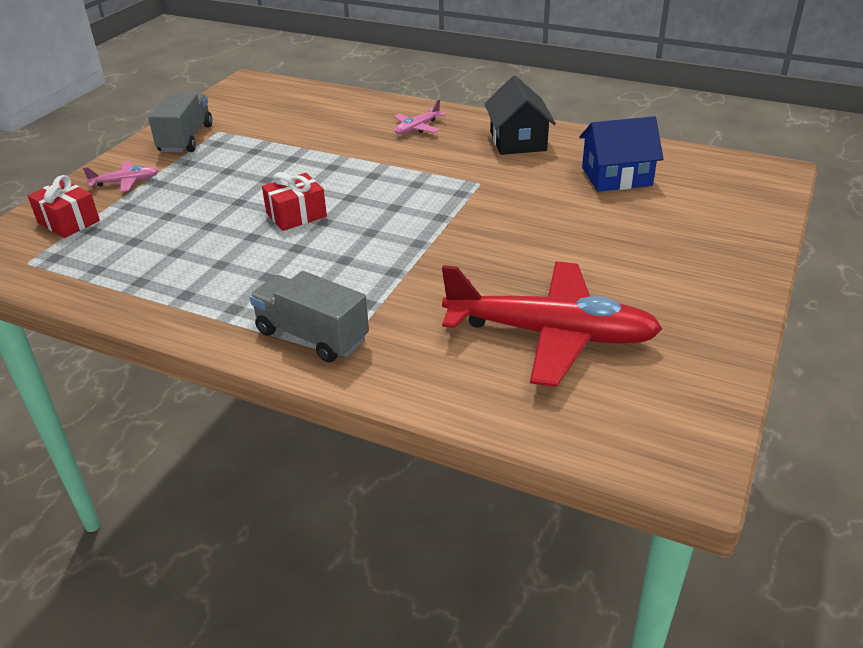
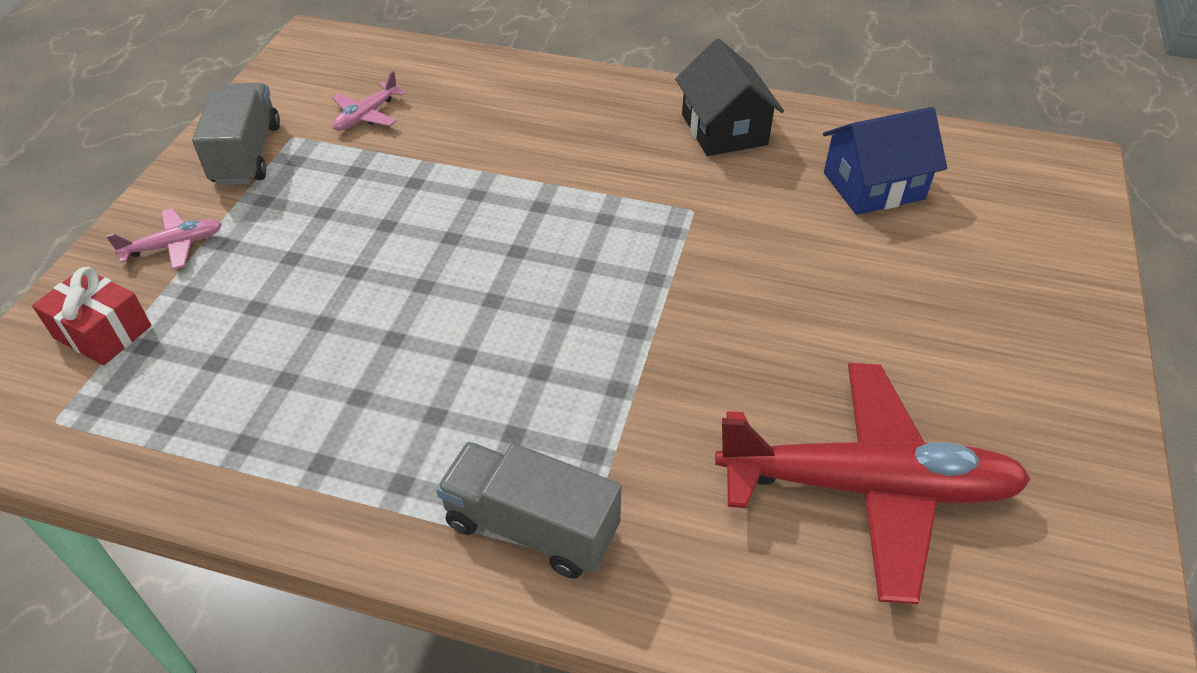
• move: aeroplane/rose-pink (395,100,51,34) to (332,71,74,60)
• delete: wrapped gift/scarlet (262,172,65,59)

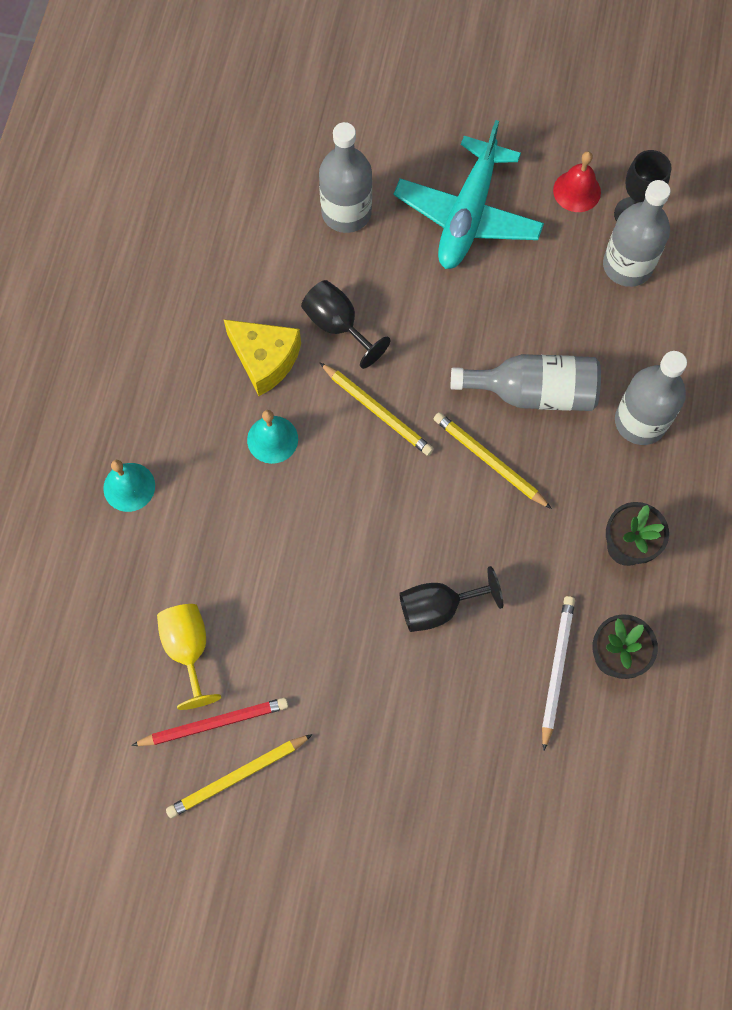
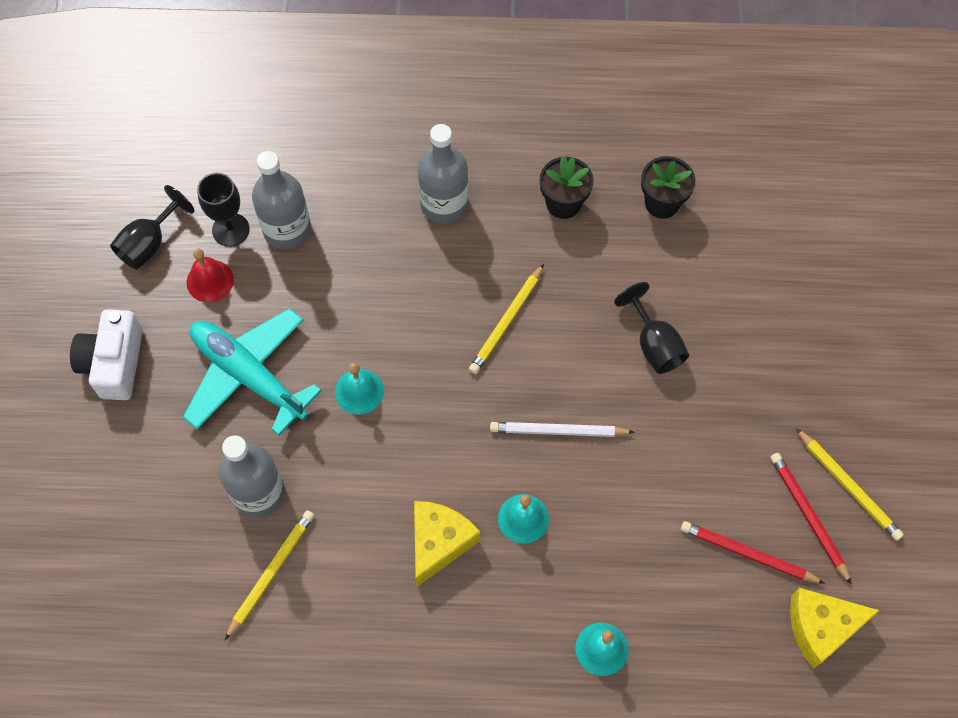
• insert: photo camera/white (70,309,73,91)
• move: goblet/black (301,280,90,89) to (110,185,84,85)
• rotate: aeroplane/aqua (394,120,150,149) = (183,308,139,128) 150 degrees counterclockwise
• move: lead pencil/golden (319,362,115,94) to (225,510,90,130)
• insert: hand bell/aqua (335,363,49,52)
• move: lead pencil/white (542,596,33,155) to (490,422,145,15)
• replace: goblet/golden (157,604,64,106) to lead pencil/scarlet (681,521,144,63)
• insert: cheese/golden (790,588,90,81)
• delete: drink bottle/grey (451,354,150,57)

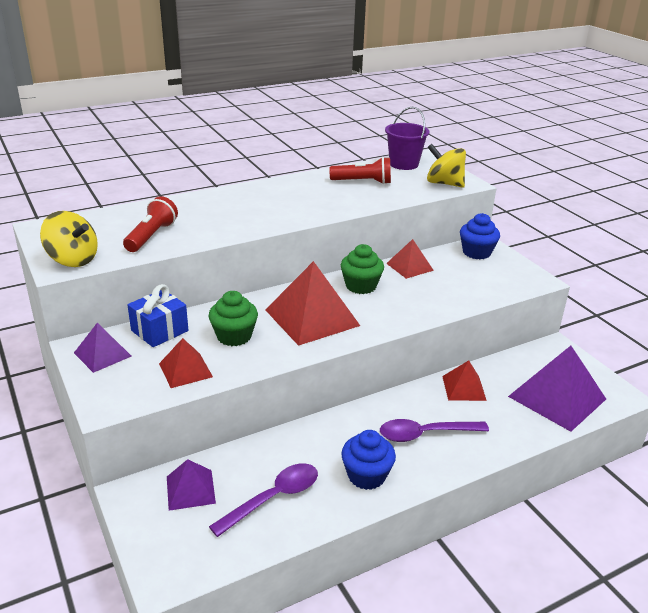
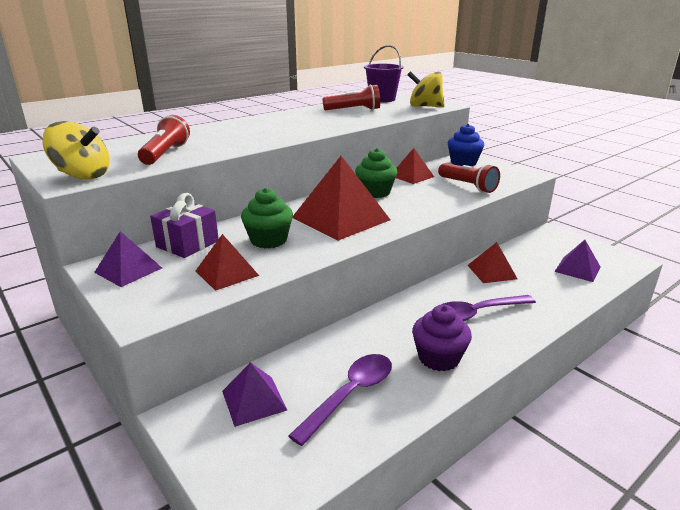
• recolor: wrapped gift/cobalt (127,284,61,63) to wrapped gift/royal purple (150,193,69,65)
• recolor: fairy cake/cobalt (341,430,55,60) to fairy cake/royal purple (412,305,60,66)
• insert: flashlight/scarlet (438,163,62,30)
• resize: pyramid shape/royal purple (508,346,98,86) = (554,240,47,42) x0.55

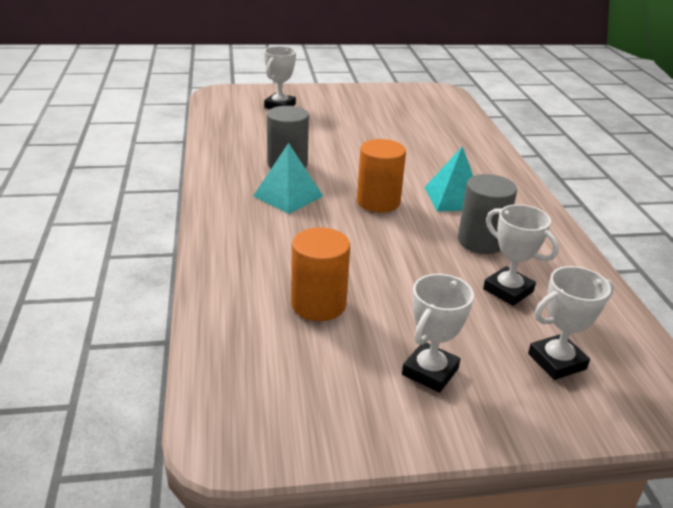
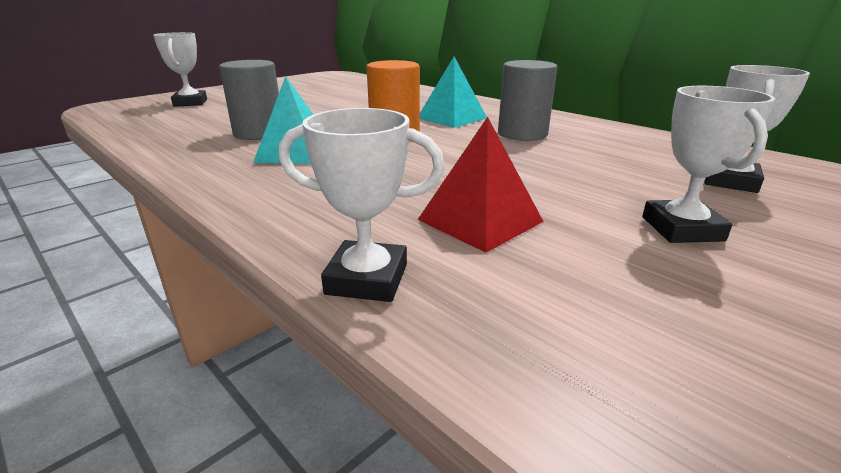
• move: trophy/white (483,204,76,102) to (279,108,166,194)
• replace: cylinder shape/orange (291,227,59,94) to pyramid shape/scarlet (418,117,126,136)

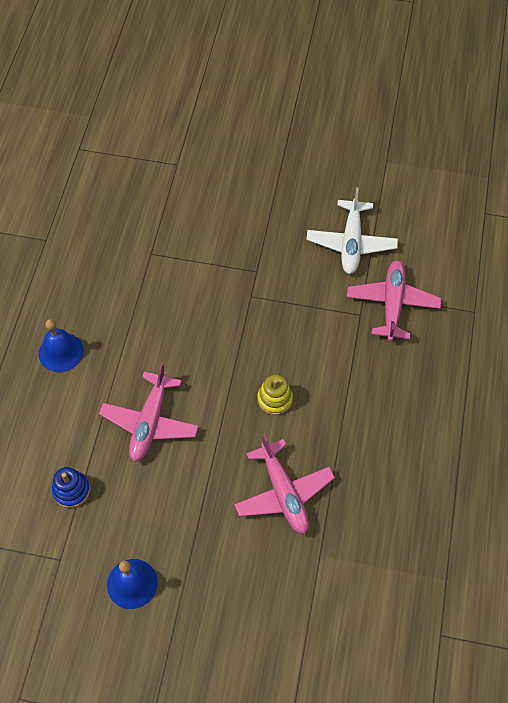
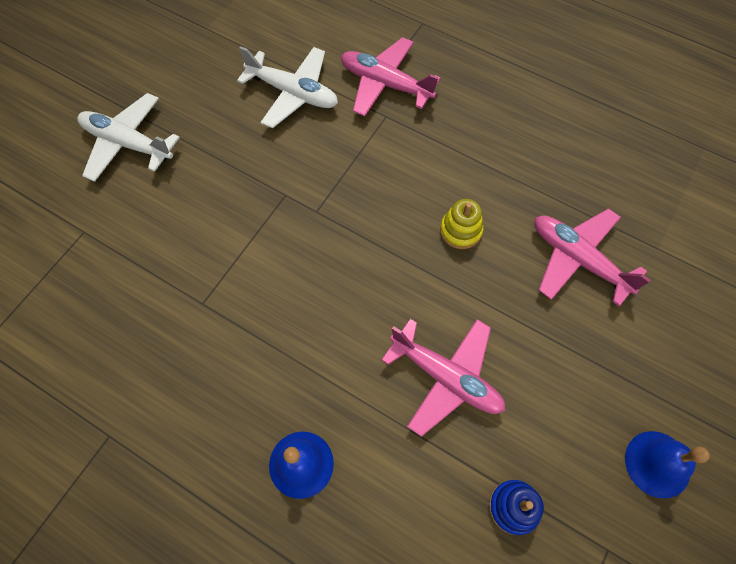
• insert: aeroplane/white (78,93,102,89)
• rotate: aeroplane/rose-pink (234,434,101,100) = (534,208,117,98) 135 degrees counterclockwise

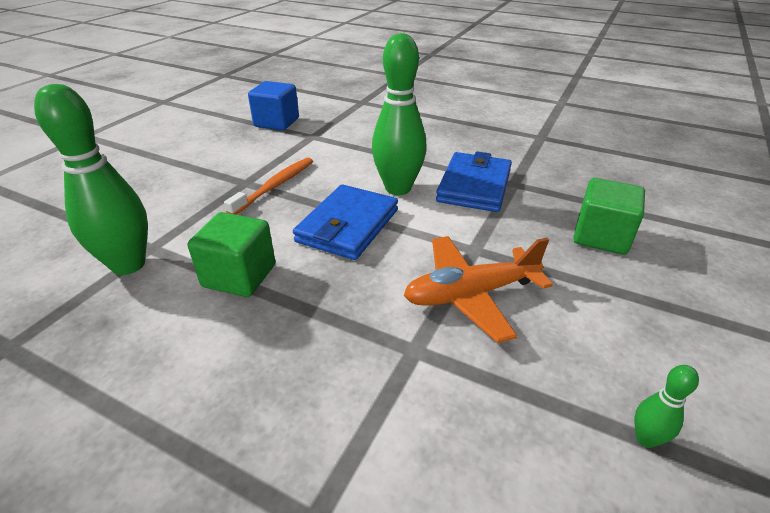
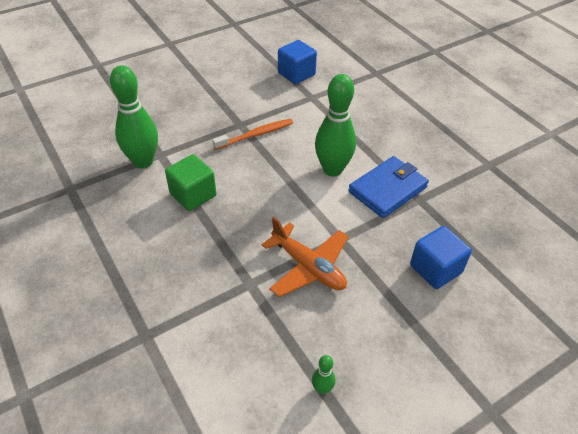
• rotate: aeroplane/orange (404,236,149,107) = (262,217,87,80) 150 degrees counterclockwise
• recolor: solid cube/emerald (573,178,72,77) to solid cube/cobalt (410,226,62,63)
• delete: wallet/cobalt (293,184,105,76)

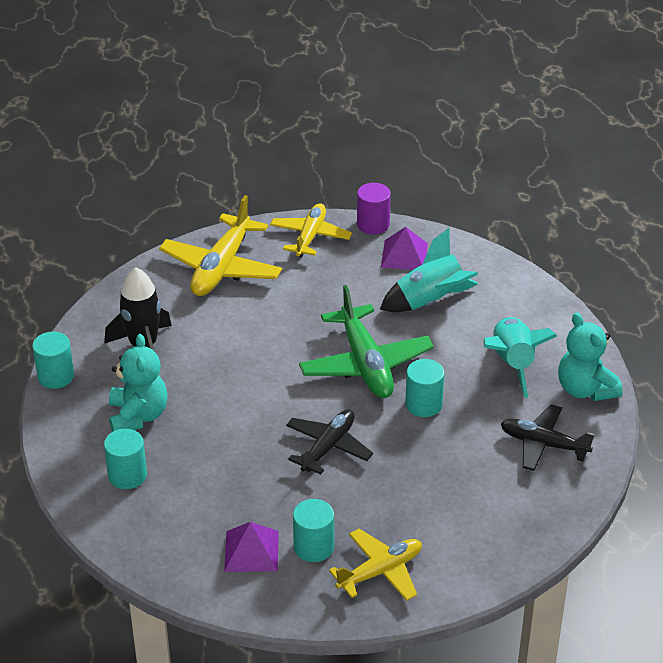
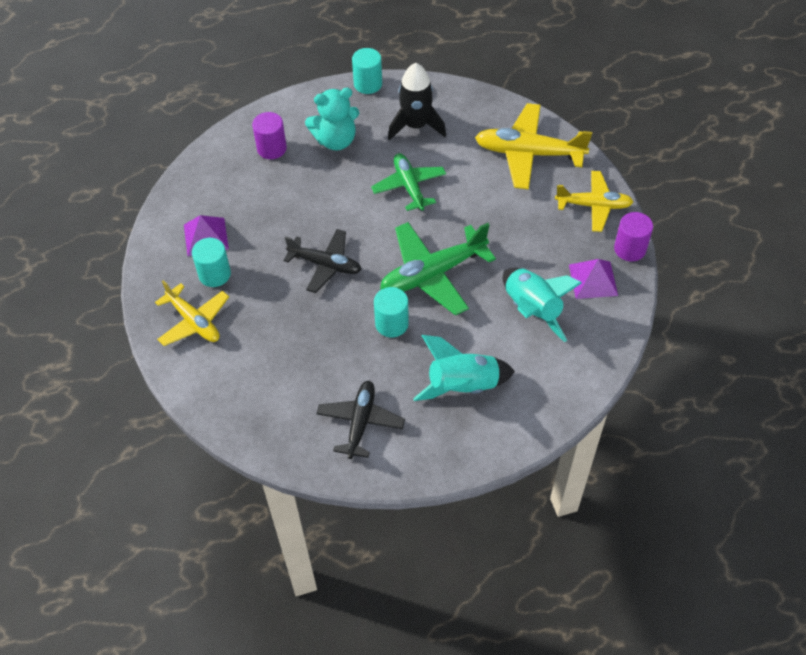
• recolor: cylinder shape/aqua (104,429,43,60) to cylinder shape/royal purple (252,112,35,47)
• insert: aeroplane/emerald (371,153,75,58)
• delete: teddy/aqua (558,312,65,89)

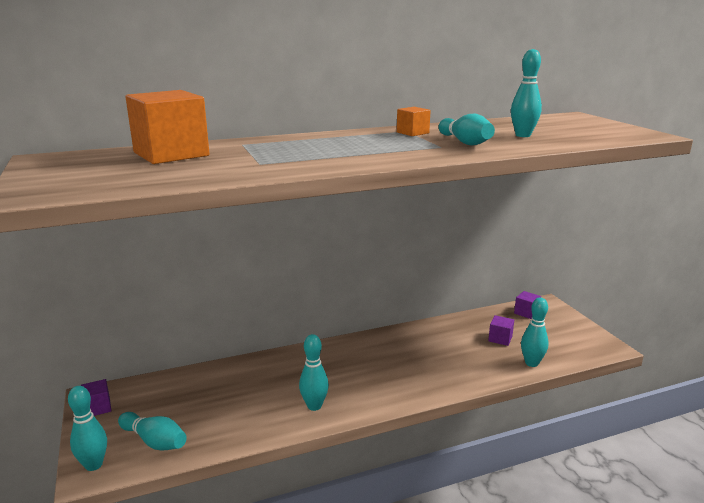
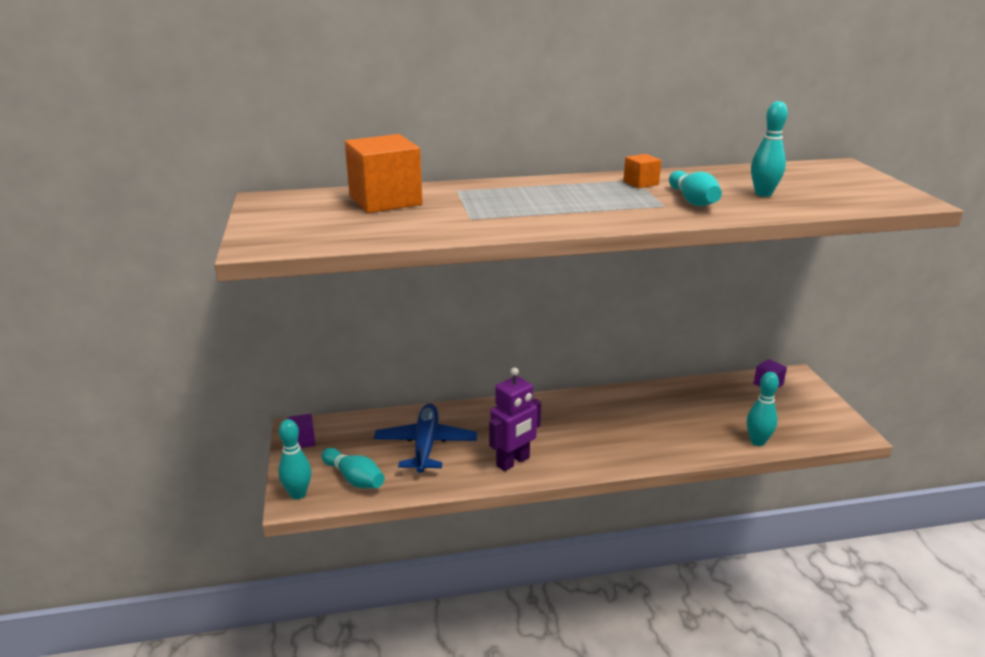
• insert: aeroplane/cobalt (374,403,103,70)
• replace: tenpin/aqua (299,334,30,77) to toy robot/royal purple (489,367,52,104)
• delete: solid cube/royal purple (488,315,26,31)

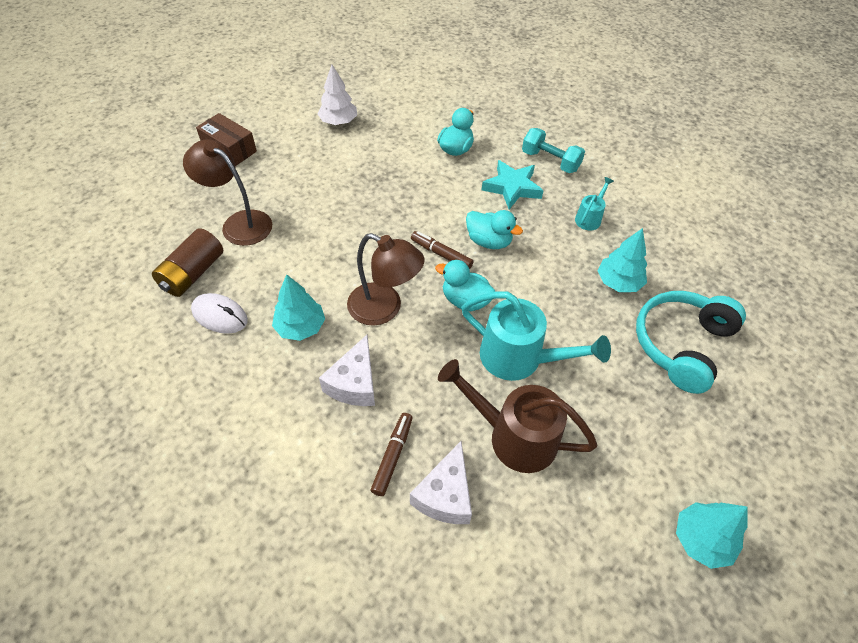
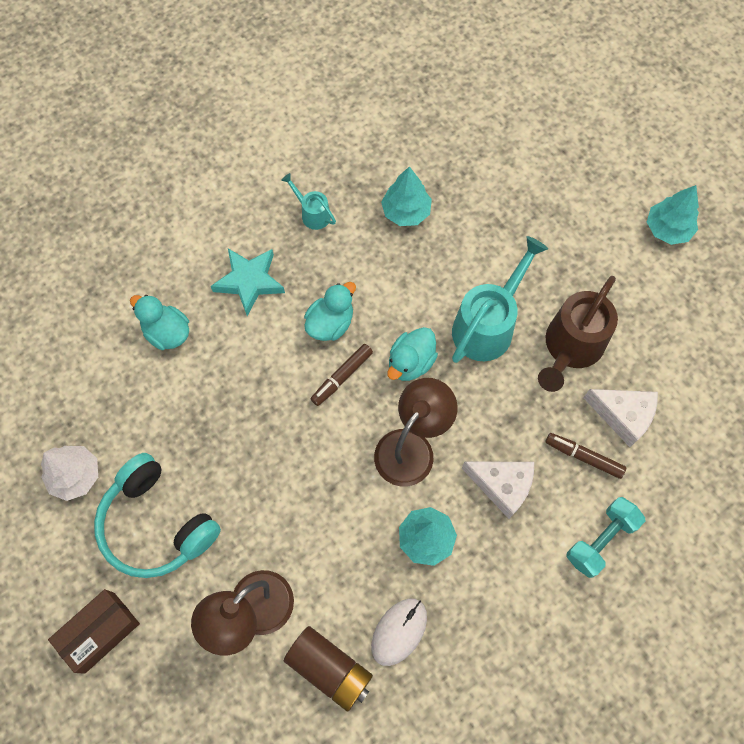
• move: over-ear headphones/aqua (636,291,110,103) to (94,453,127,125)
• move: hand weight/aqua (522,128,63,45) to (567,497,78,81)

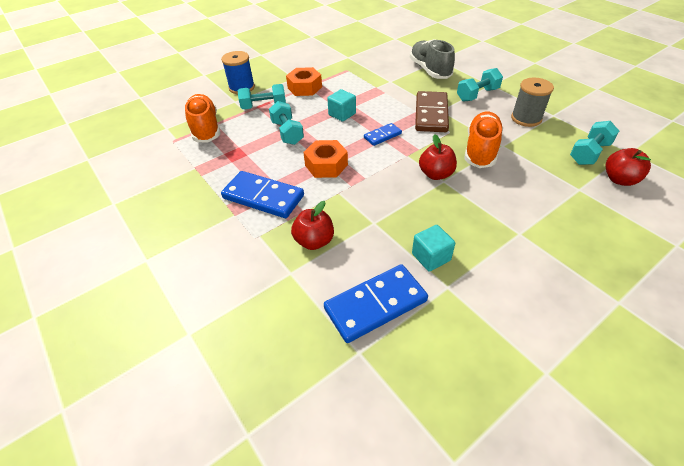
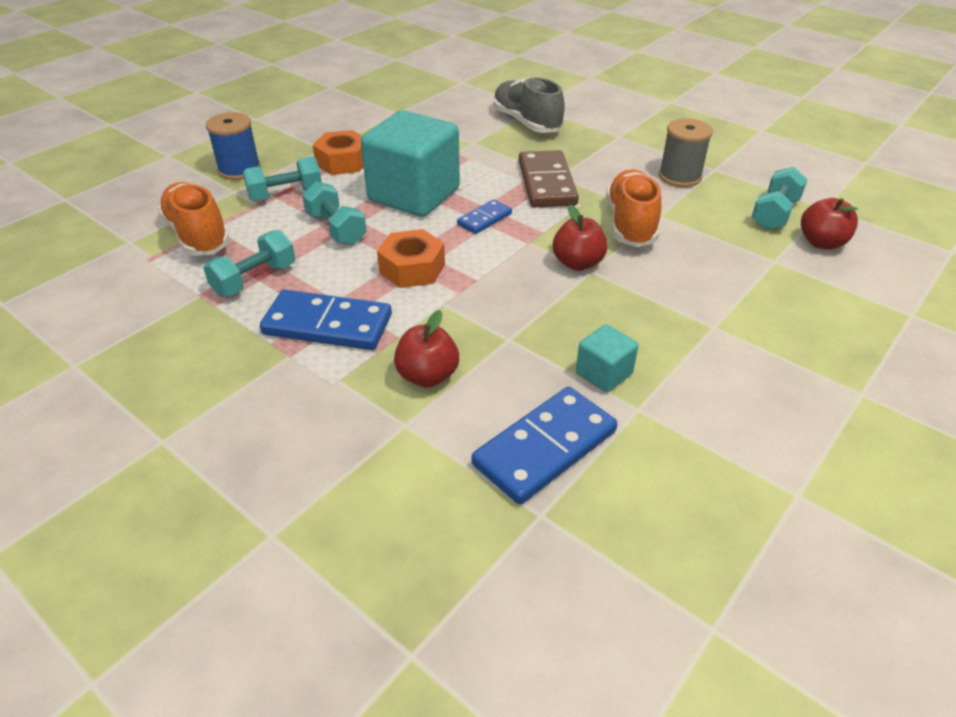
• move: hand weight/aqua (457,68,46,34) to (203,230,92,67)
• resize: solid cube/aqua (327,89,29,33) = (361,110,99,107) x2.20

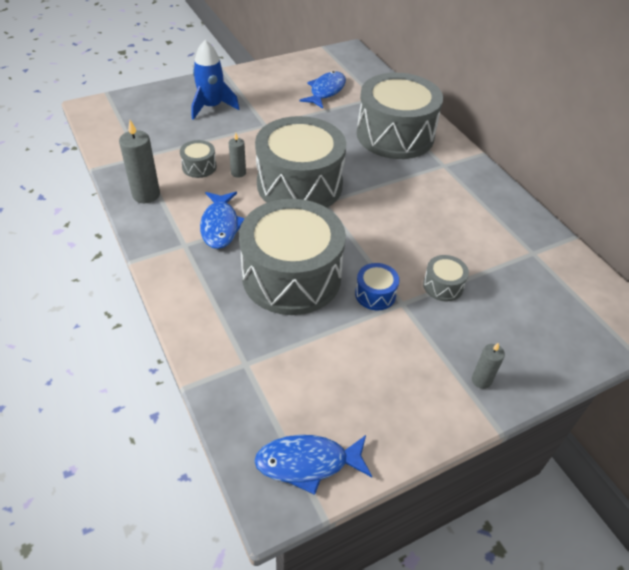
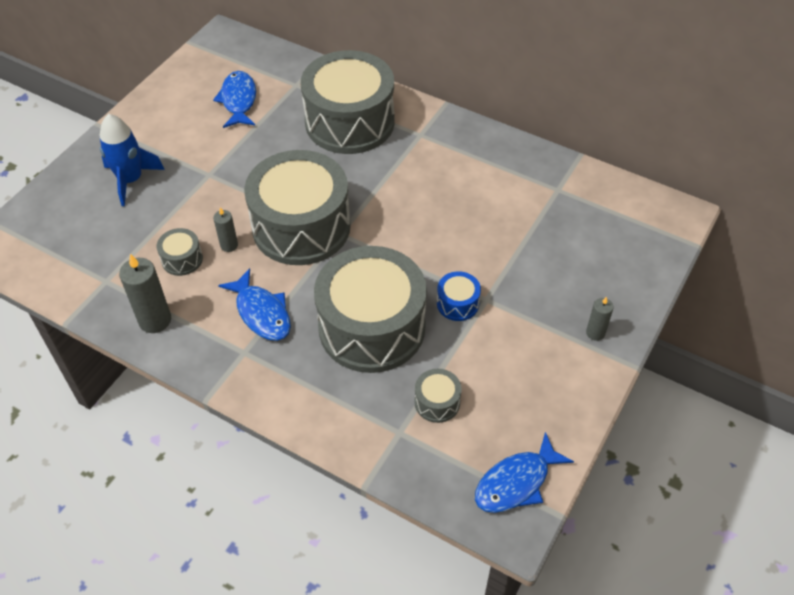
• move: drum/grey (423,255,46,47) to (414,369,48,54)

